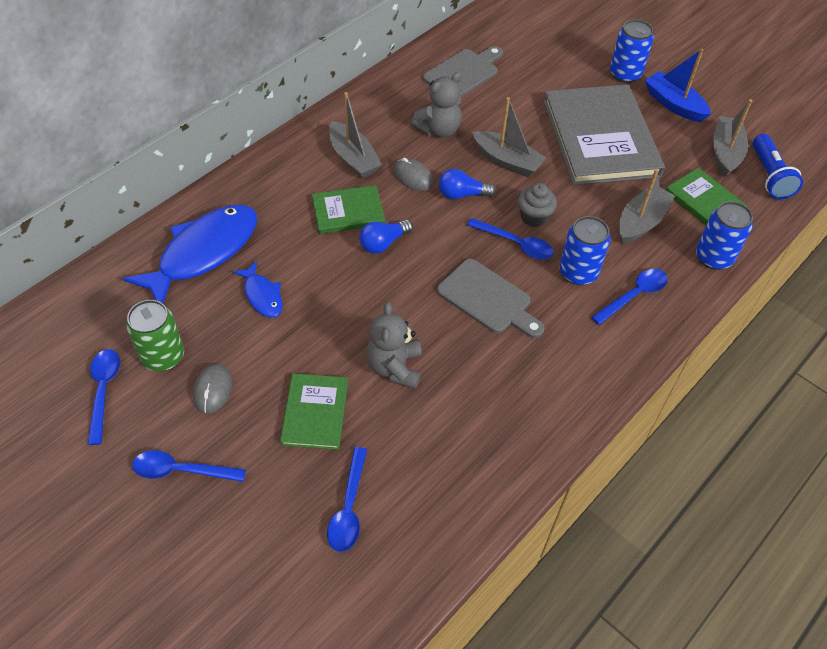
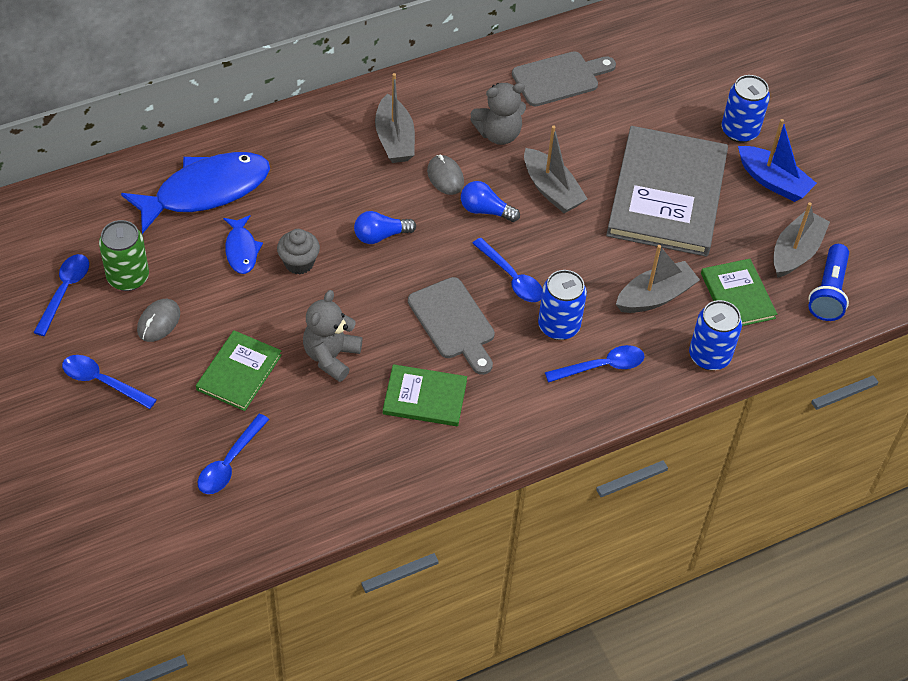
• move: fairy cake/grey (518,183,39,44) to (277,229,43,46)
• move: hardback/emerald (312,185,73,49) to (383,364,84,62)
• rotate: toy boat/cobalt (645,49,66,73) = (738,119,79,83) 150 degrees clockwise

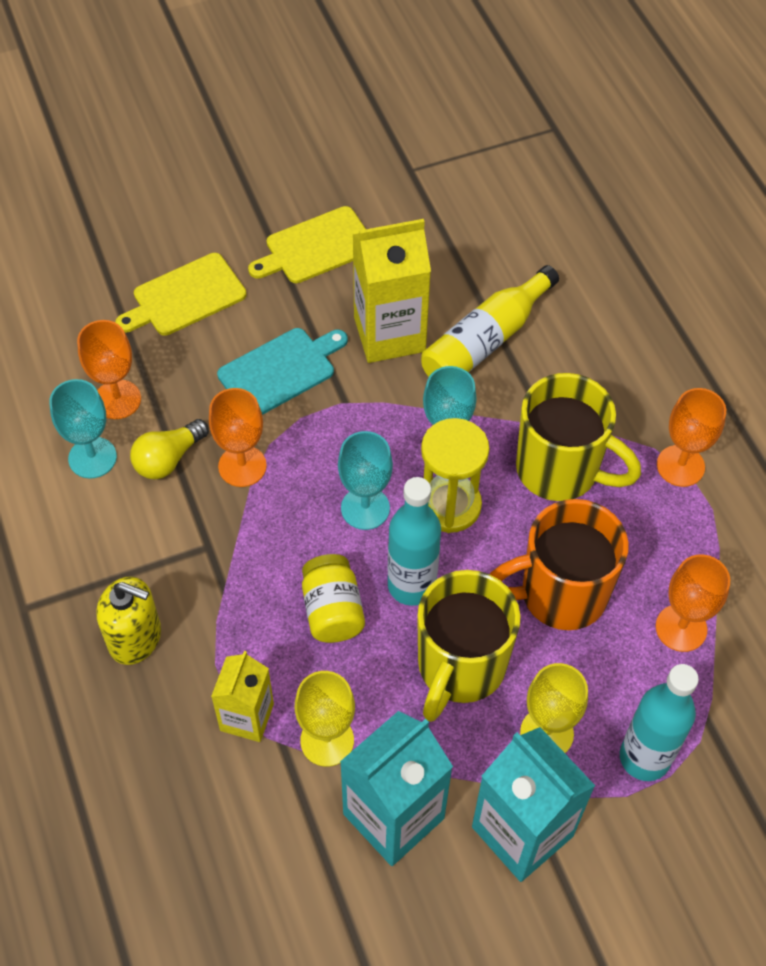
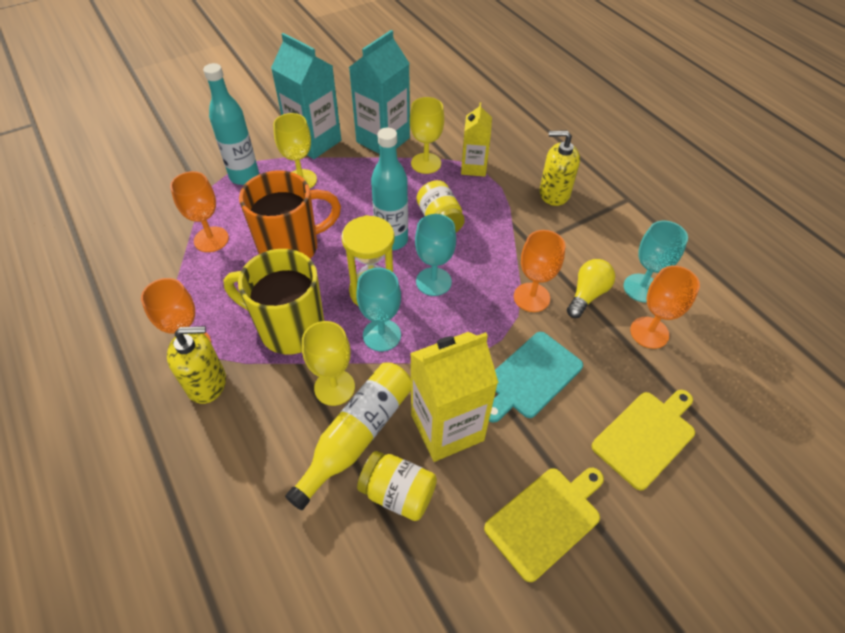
• insert: pump bottle/golden (167,326,59,78)
• insert: goblet/golden (302,321,53,85)
• insert: preserve jar/golden (357,451,80,70)
• delete: tea mug/golden (417,570,104,152)

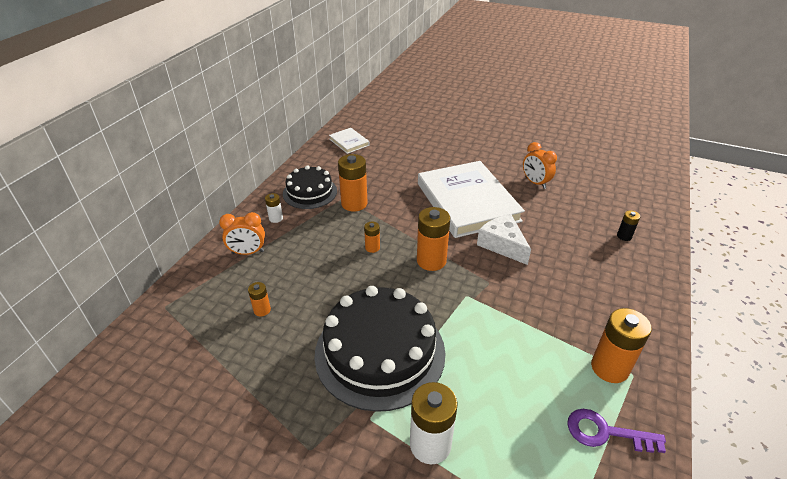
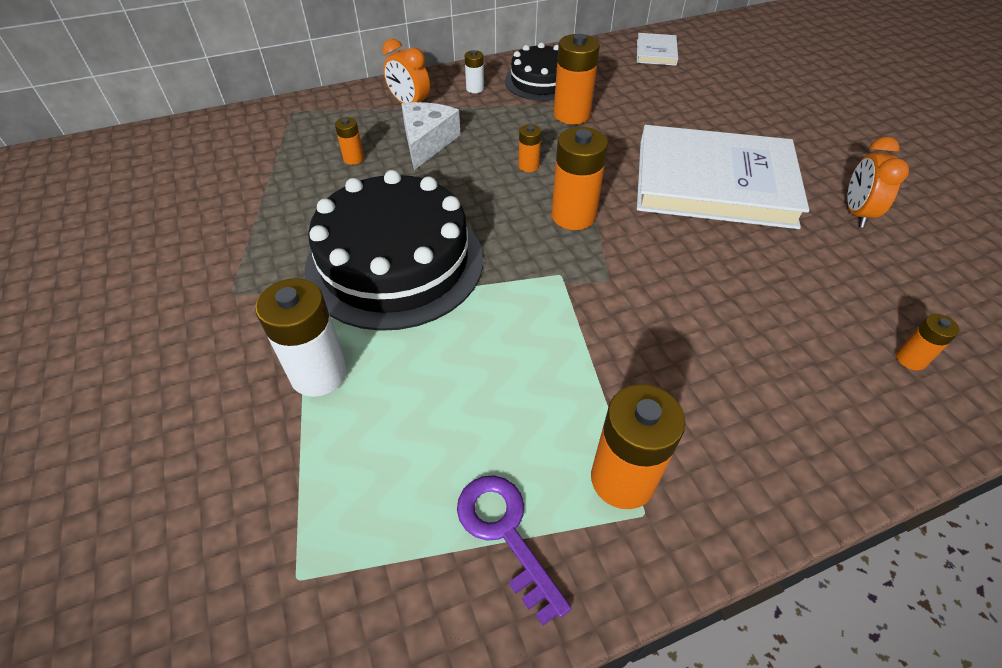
• move: cheese/white (477,214,54,51) to (402,102,59,68)
• rotate: hardback/white (418,161,107,77) = (637,125,172,104) 75 degrees clockwise
• recolor: AA battery/black (617,210,23,31) to AA battery/orange (896,314,63,56)

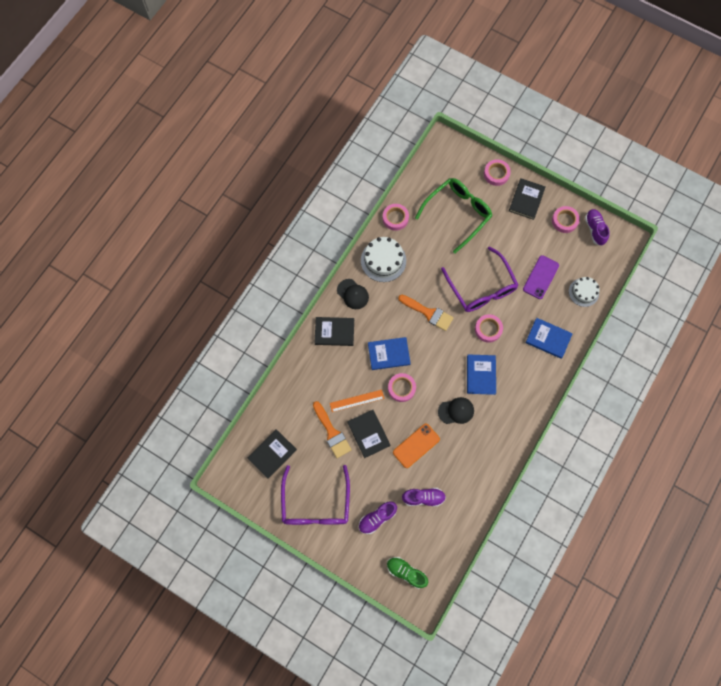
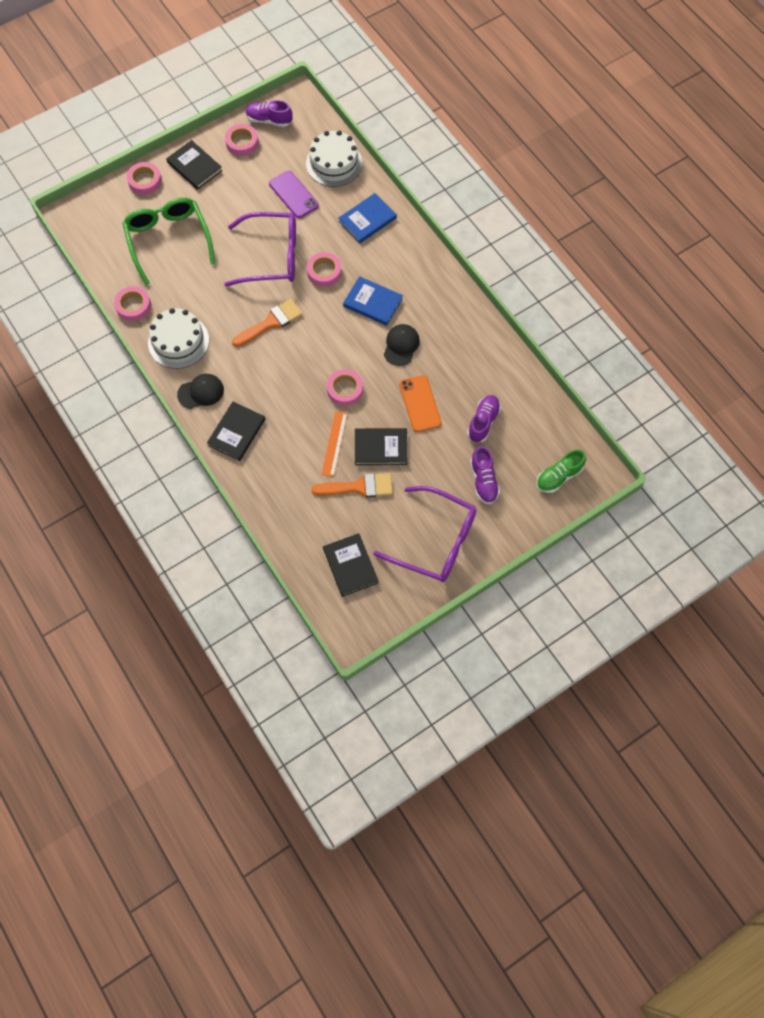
• resize: gateau/white (569,277,31,30) = (306,130,57,57) x1.53
• delete: hardback/cobalt (368,337,43,33)

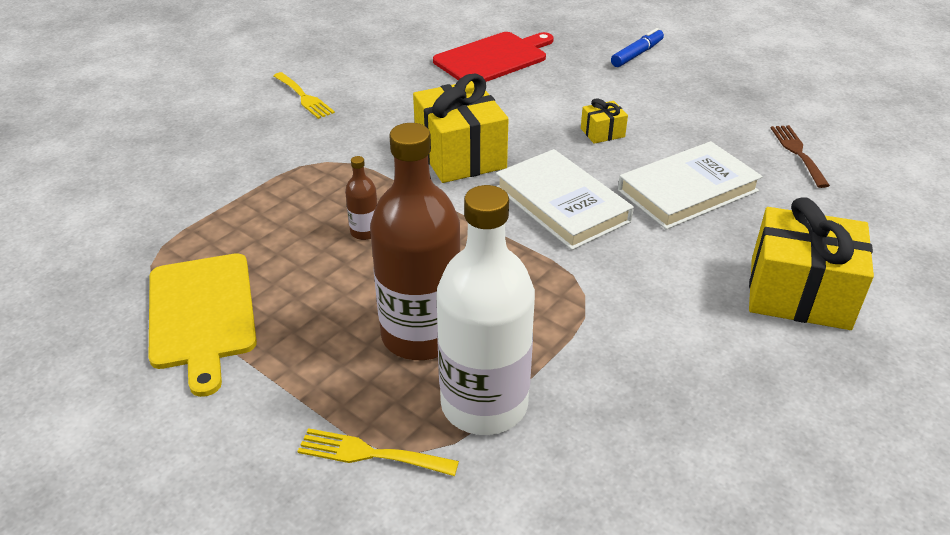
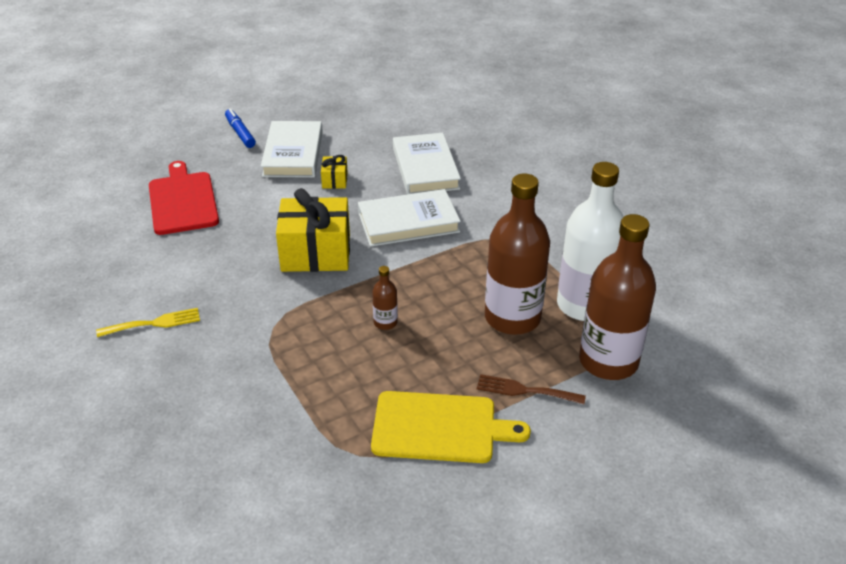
• insert: hardback/white (261,121,62,56)
• move: fork/russet (771,125,59,63) to (477,374,109,30)
• replace: fork/golden (298,428,161,48) to drink bottle/russet (579,214,77,166)
• delete: wrapped gift/golden (749,197,125,133)

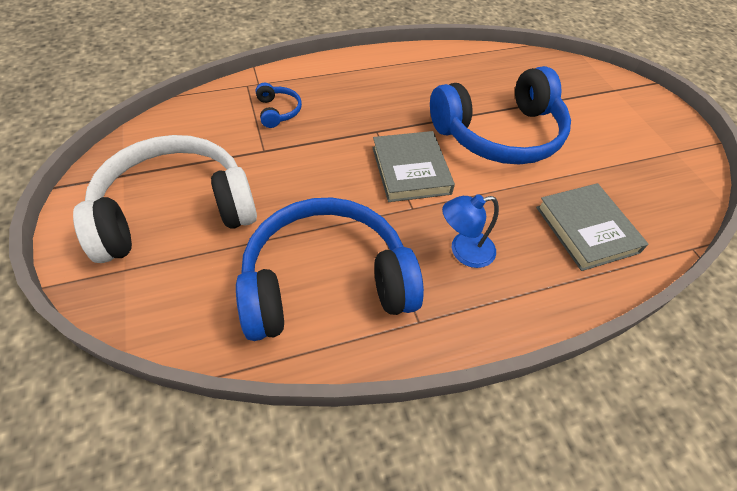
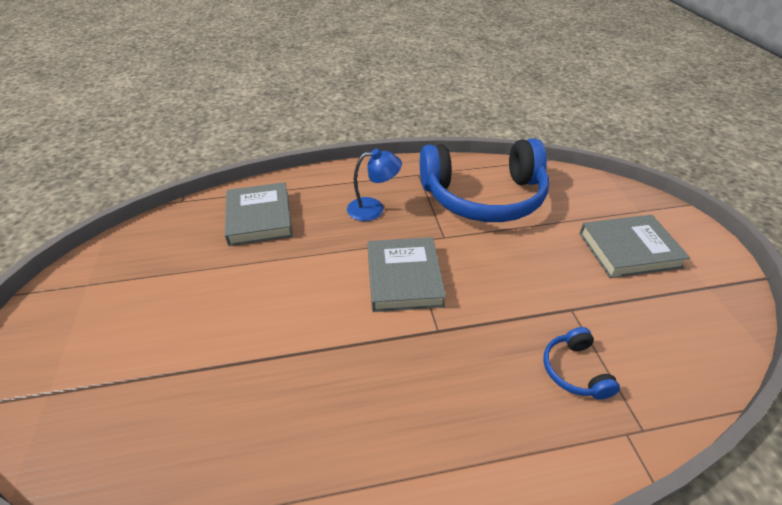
• replace: over-ear headphones/white (73,135,184,128) to hardback/grey (579,215,111,63)
• delete: over-ear headphones/cobalt (430,66,141,99)

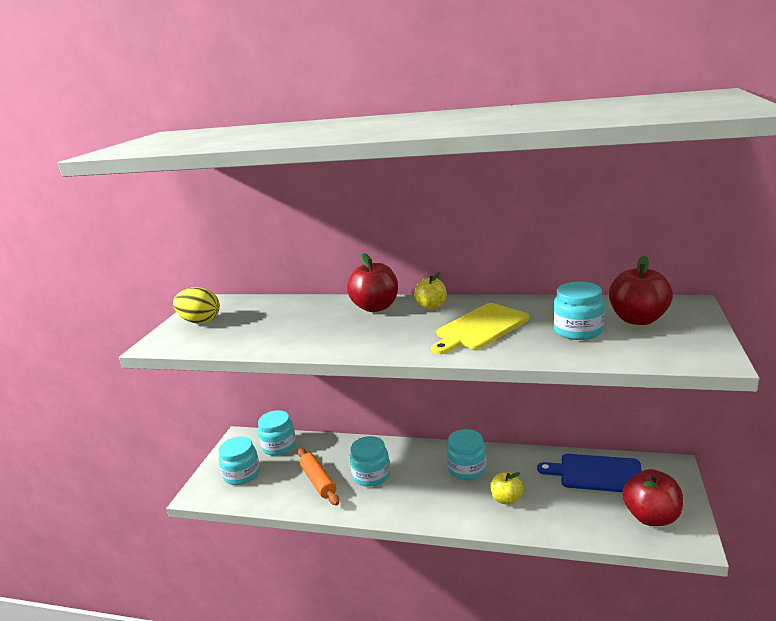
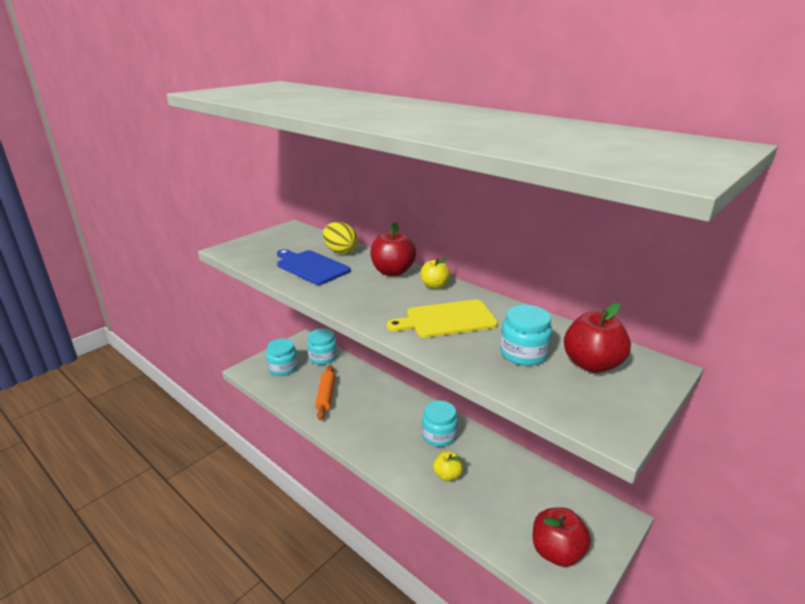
• move: bread board/cobalt (537,454,105,38) to (277,249,74,36)
• move: egg shape/golden (173,287,47,37) to (323,222,34,32)
• delete: preserve jar/aqua (350,436,40,51)

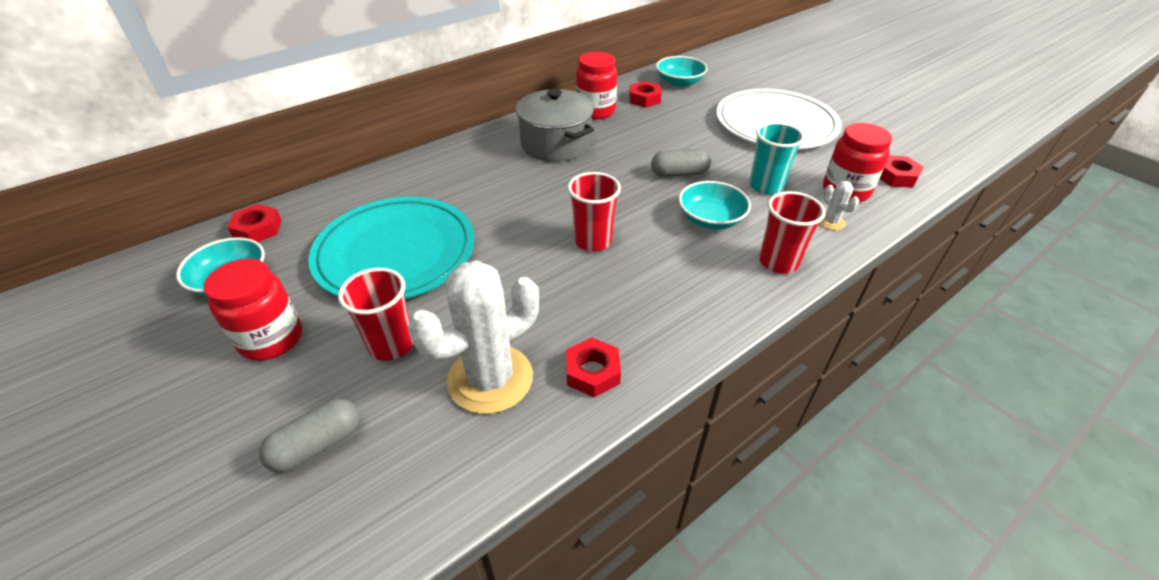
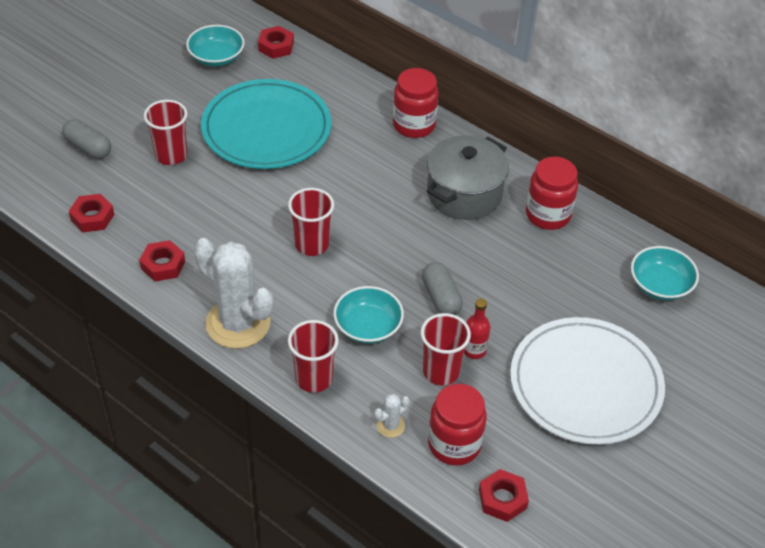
• move: nut/scarlet (629,81,33,26) to (69,194,45,38)
• move: saguaro cactus/white (408,260,131,154) to (194,238,79,111)
• move: preserve jar/scarlet (204,259,98,102) to (393,68,46,70)
• recolor: tumbler/aqua (749,122,55,73) to tumbler/scarlet (421,313,50,72)
• insert: drink bottle/scarlet (464,299,26,60)

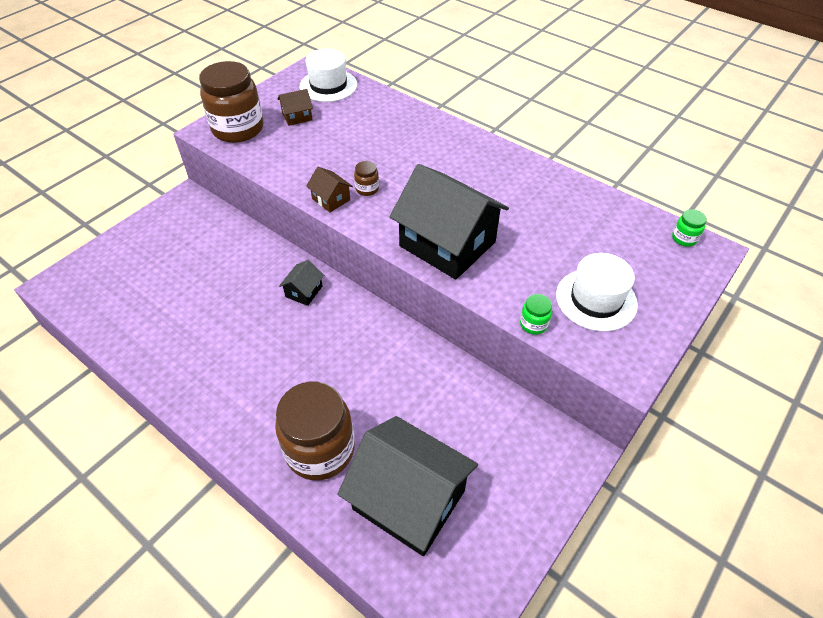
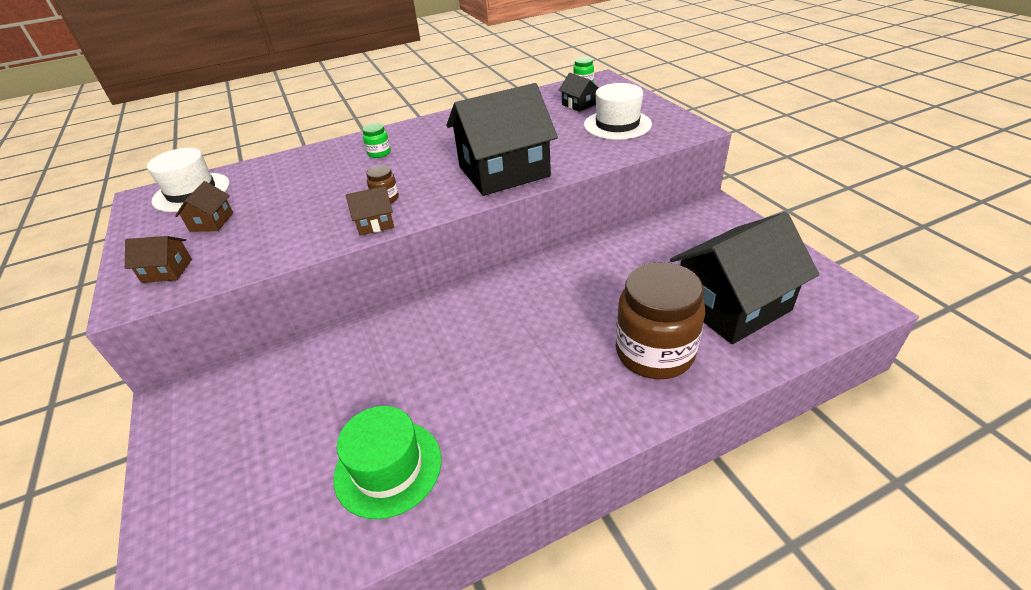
• replace: preserve jar/russet (199,61,64,82) to house/russet (125,236,67,47)
• insert: top hat/emerald (333,406,109,113)
• move: preserve jar/emerald (520,294,32,41) to (362,123,29,35)
• move: house/black (279,260,45,46) to (558,73,41,39)

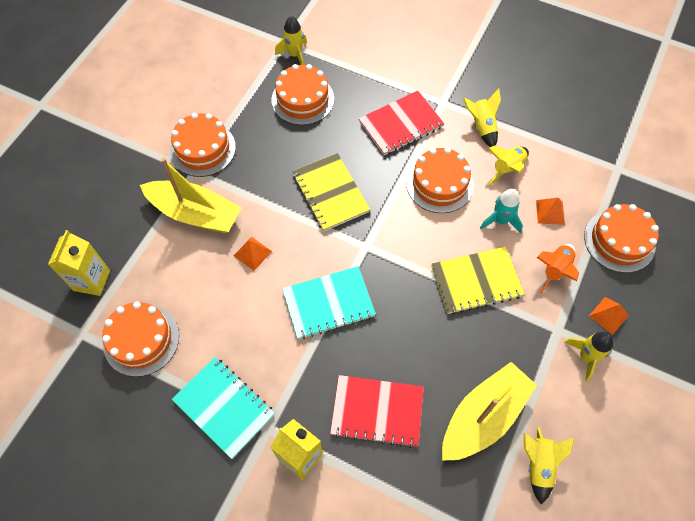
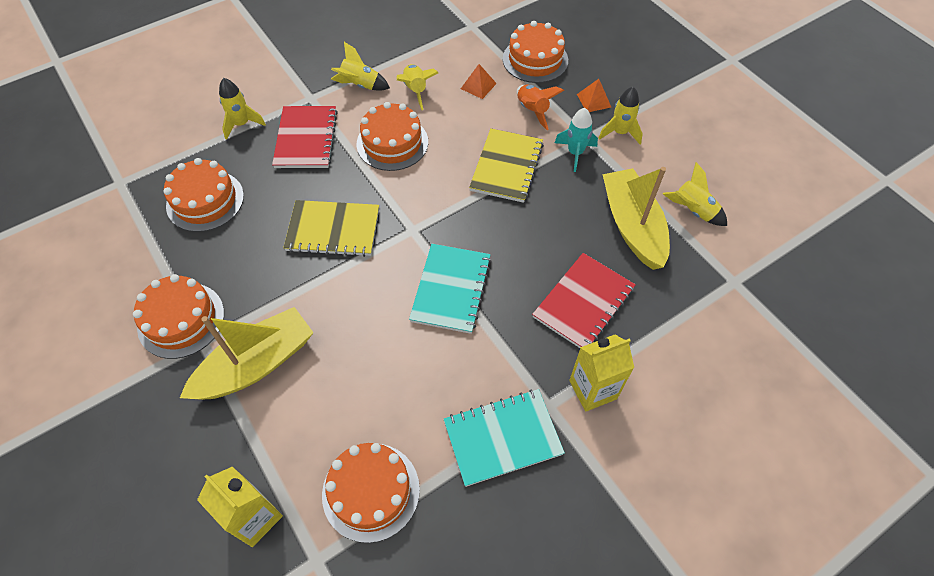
• move: rocket/golden (275,16,32,49) to (219,78,47,62)
• move: rocket/aqua (480,189,43,44) to (555,108,43,64)
• delete: pyramid shape/orange (234,237,38,34)

